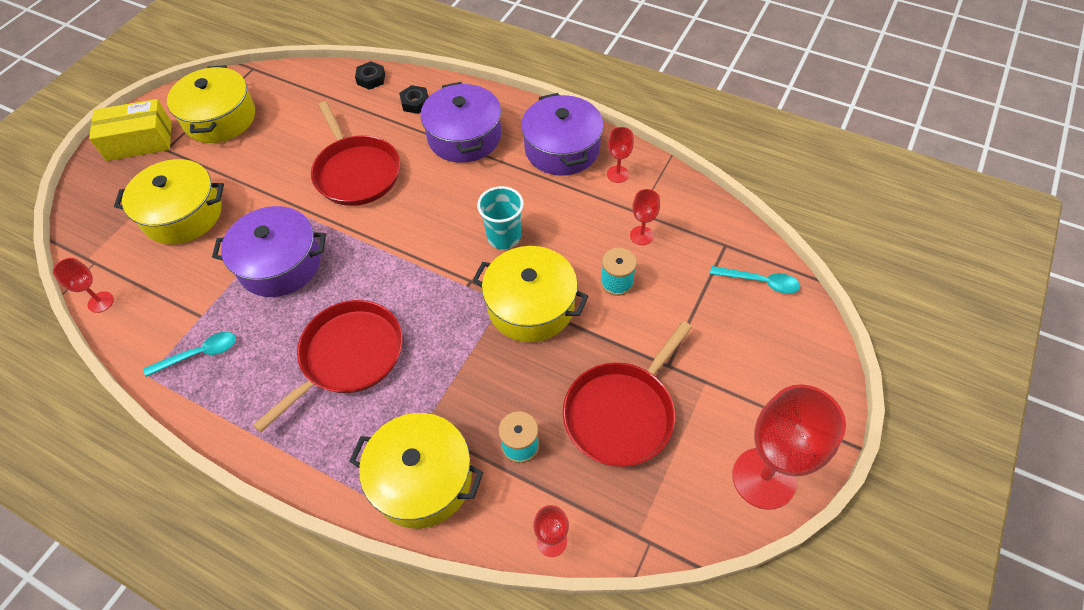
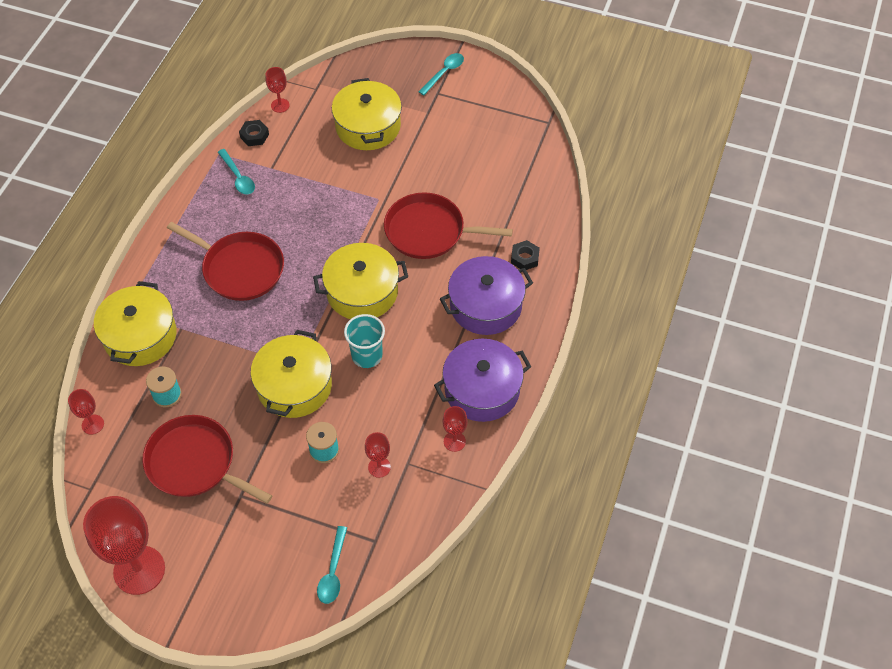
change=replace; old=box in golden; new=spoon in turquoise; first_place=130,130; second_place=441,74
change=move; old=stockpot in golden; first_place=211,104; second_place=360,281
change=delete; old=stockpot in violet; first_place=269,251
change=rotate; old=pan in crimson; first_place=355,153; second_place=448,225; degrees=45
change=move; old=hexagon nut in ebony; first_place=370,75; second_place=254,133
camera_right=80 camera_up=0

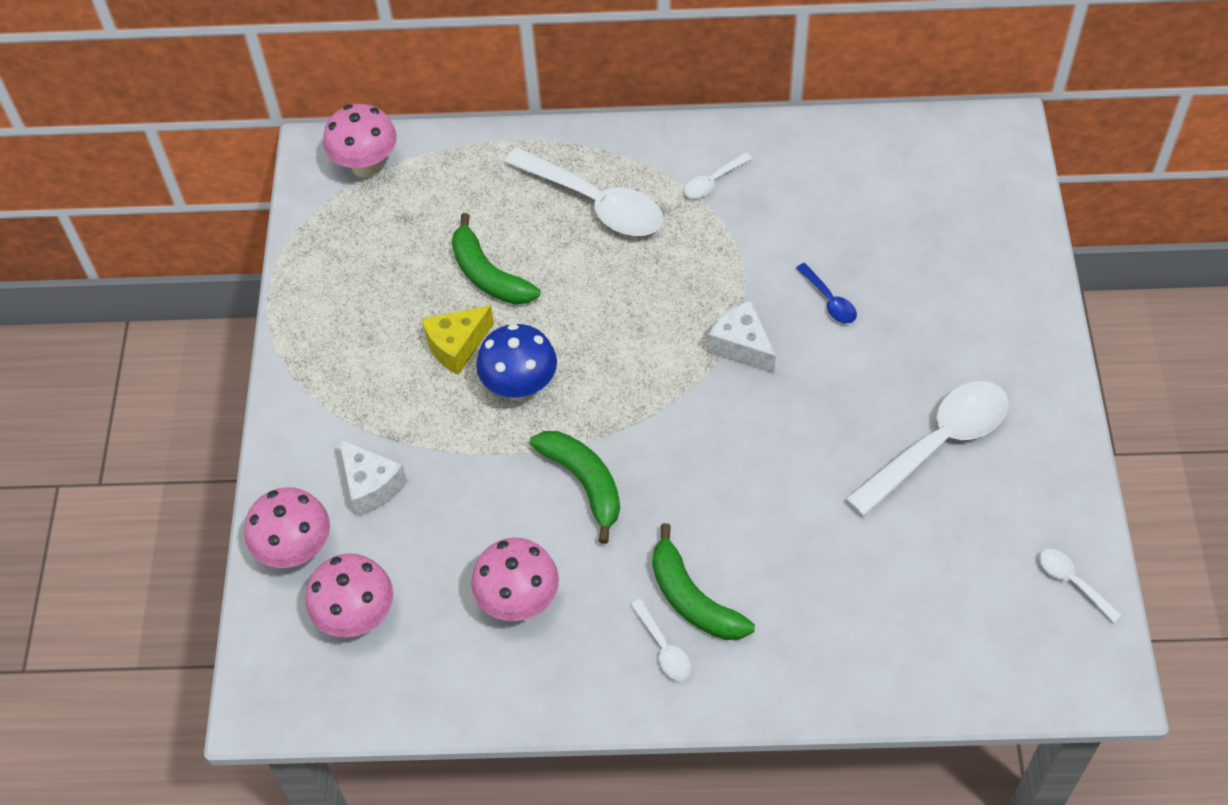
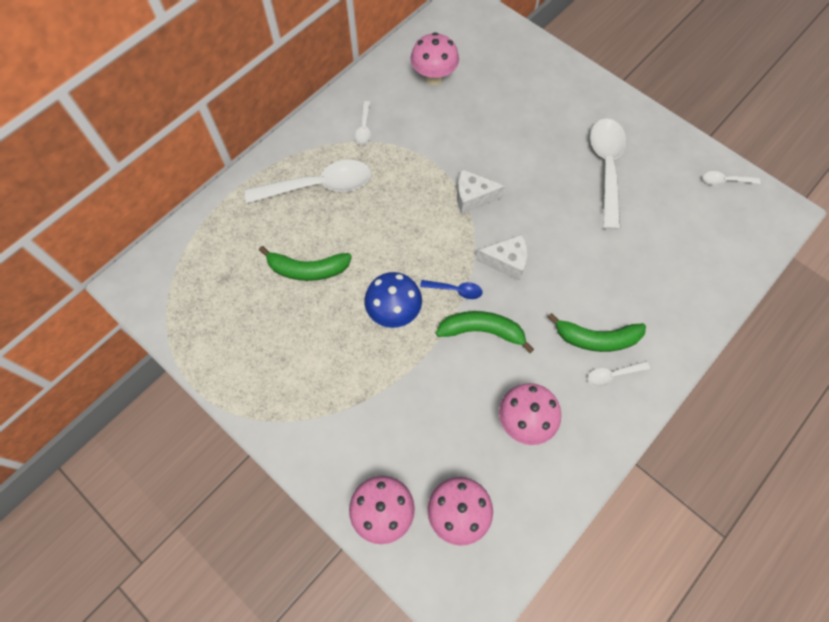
change=move; old=fungus in rosy; first_place=360,141; second_place=434,59
change=move; old=piece of cheese in pure white; first_place=373,477; second_place=501,257
change=delete; old=piece of cheese in golden; first_place=458,340
change=rotate; old=spoon in pure white; first_place=661,640; second_place=619,374; degrees=150
change=move; old=spoon in blue; first_place=826,293; second_place=451,289
camera_right=-50 camera_up=10

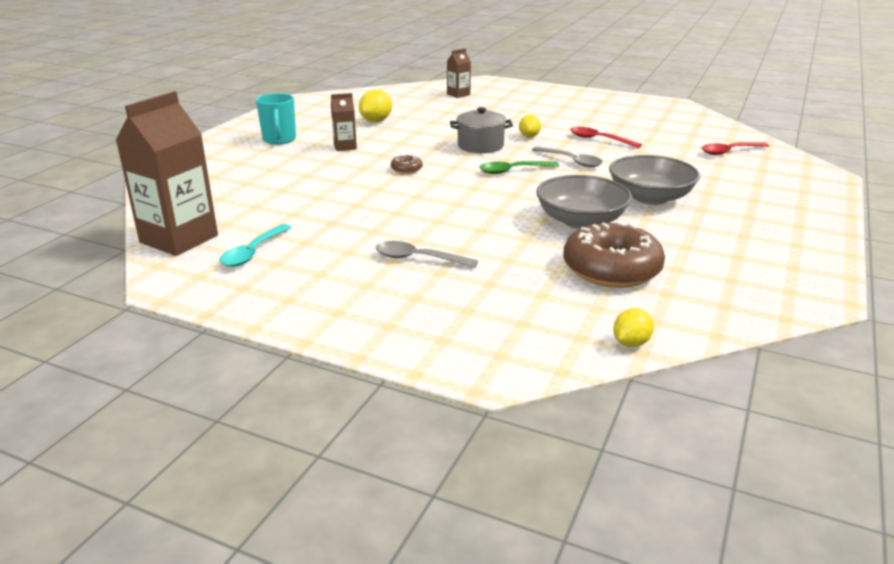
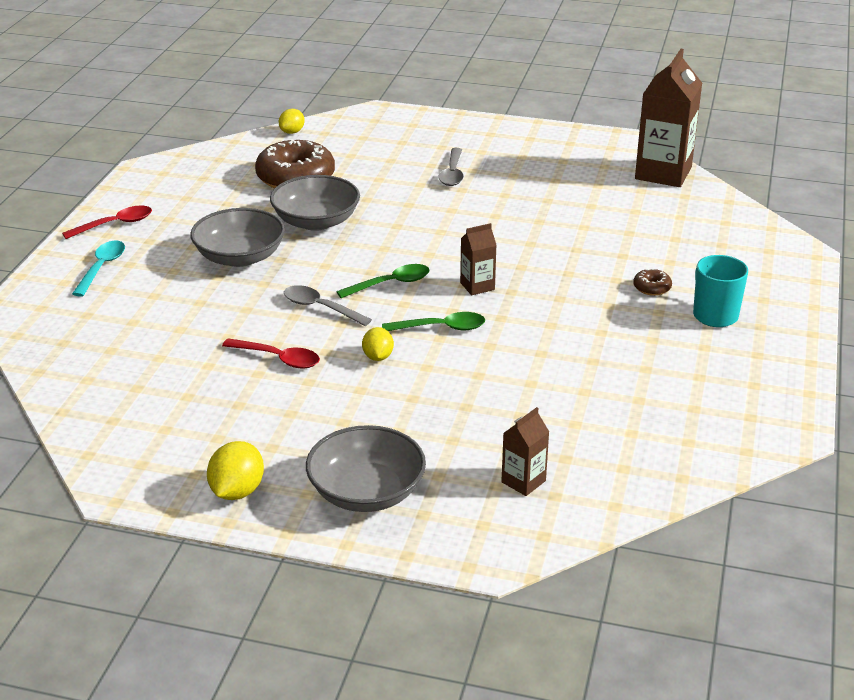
change=move; old=spoon in turquoise; first_place=255,245; second_place=98,269
change=move; old=carton in brown; first_place=344,122; second_place=478,259
change=move; old=toy lemon in golden; first_place=375,106; second_place=235,470
change=rotate; old=spoon in grey; first_place=426,254; second_place=451,167; degrees=90
change=move; old=glazed donut in brown; first_place=407,164; second_place=652,282
change=replace; old=stockpot in grey; new=spoon in emerald; first_place=481,130; second_place=433,321
change=move; old=spoon in crimson; first_place=735,148; second_place=107,222
change=insert; new=bowl in grey; second_place=366,468
camera_right=170 camera_up=5

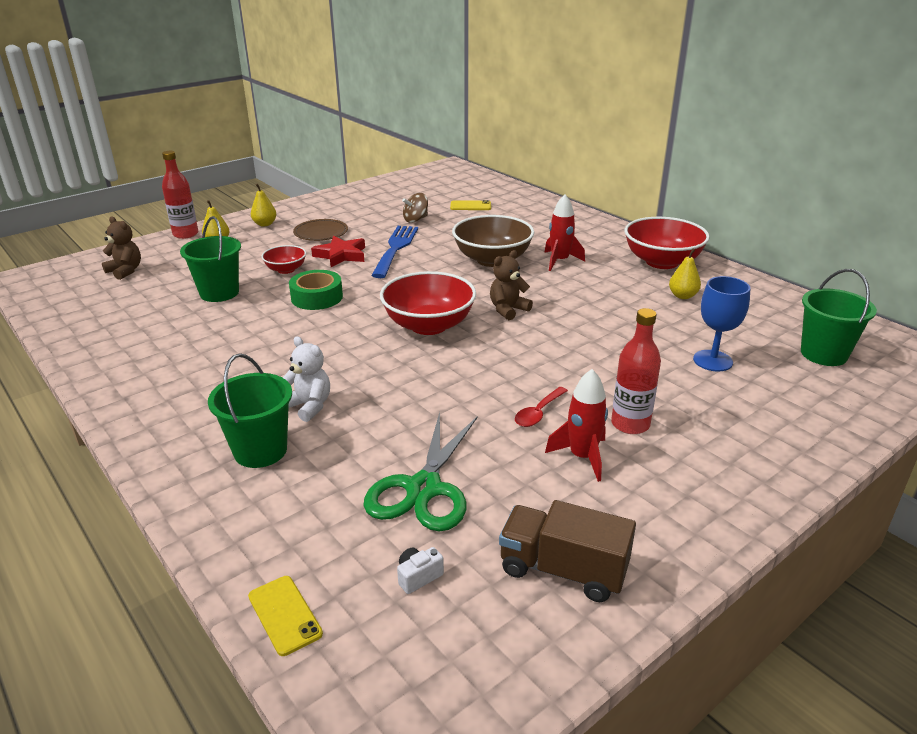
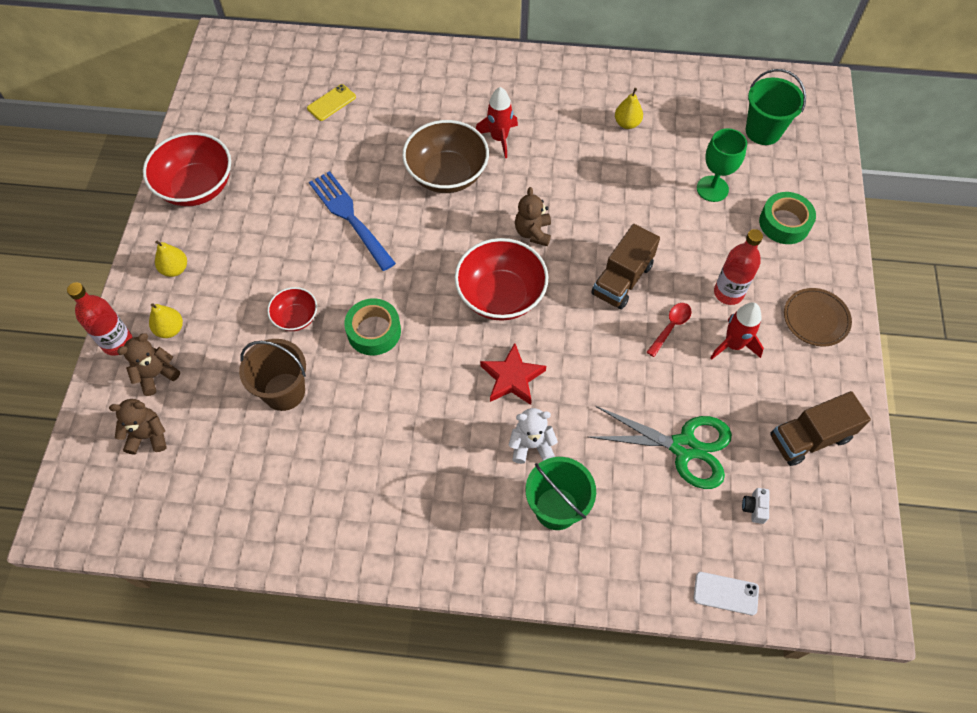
change=recolor; old=pail in emerald; new=pail in brown; first_place=210,259; second_place=272,375
change=recolor; old=mobile phone in golden; new=mobile phone in pure white; first_place=285,616; second_place=726,593
change=move; old=flat dish in brown; first_place=320,230; second_place=818,317
change=move; old=star in crimson; first_place=338,251; second_place=513,374
change=rotate; old=pair of scissors in emerald; first_place=420,471; second_place=660,447; degrees=-45
change=delete; old=whirligig in brown; first_place=415,208
change=rotate; old=spoon in crimson; first_place=541,407; second_place=669,330; degrees=-135
change=move; old=bowl in crimson; first_place=667,243; second_place=187,169
change=recolor; old=wine glass in blue; new=wine glass in emerald; first_place=721,323; second_place=722,165
change=insert; new=stuffed bear in brown; second_place=148,364
change=insert; new=truck in brown; second_place=625,266
change=insert; new=roll of tape in emerald; second_place=787,218
camera_right=-45 camera_up=30

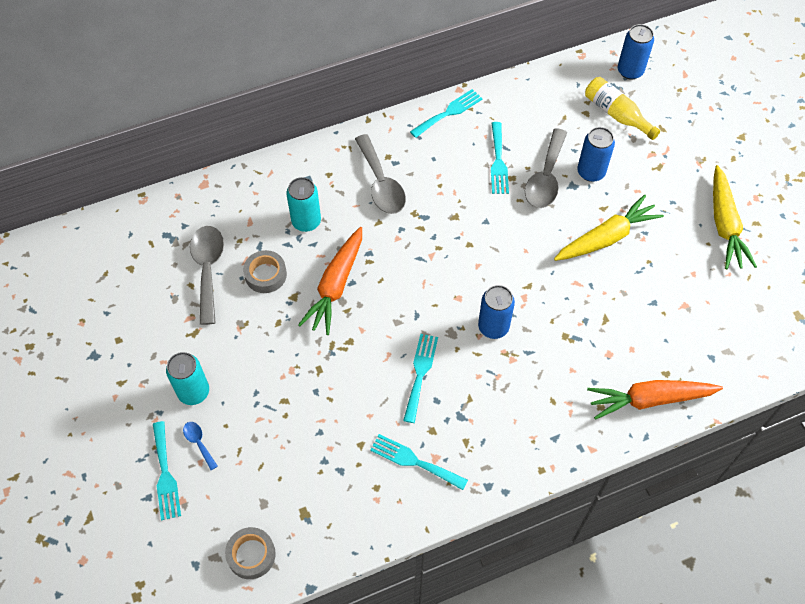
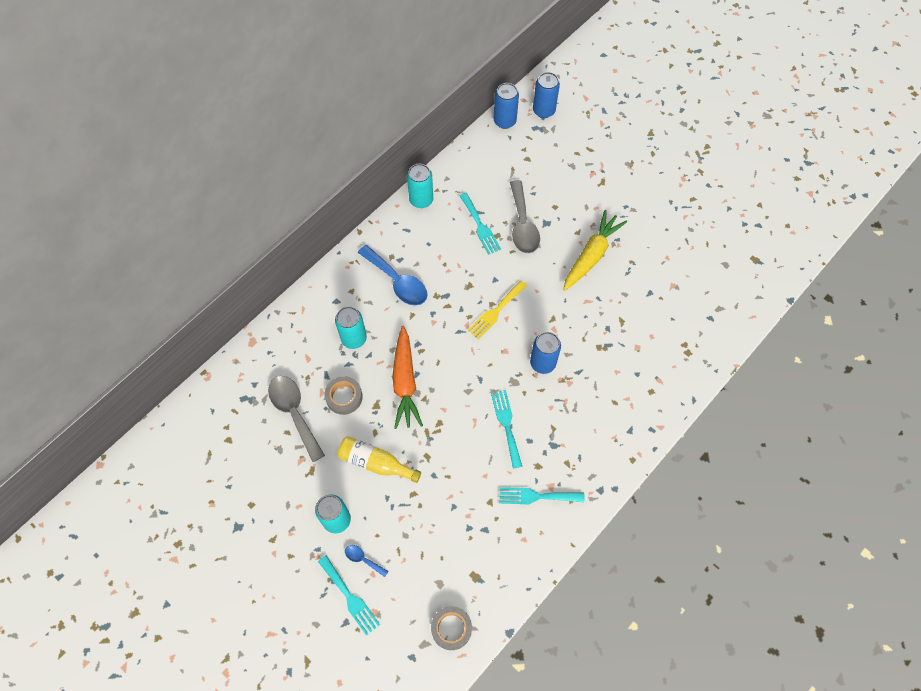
change=recolor; old=spoon in grey; new=spoon in blue; first_place=380,174; second_place=392,275
change=replace; old=table fork in turquoise; new=can in turquoise; first_place=446,113; second_place=420,186
change=move; old=can in blue; first_place=596,154; second_place=506,106
change=move; old=flask in golden; first_place=622,108; second_place=379,459
change=delete; old=toy carrot in orange-coloured; first_place=655,400
change=delete; old=toy carrot in golden; first_place=735,217
change=insert; new=table fork in golden; second_place=497,310
camera_right=-25 camera_up=5

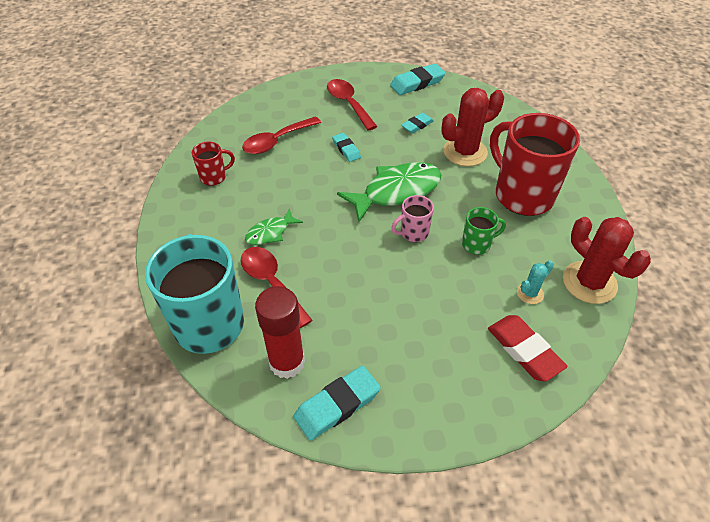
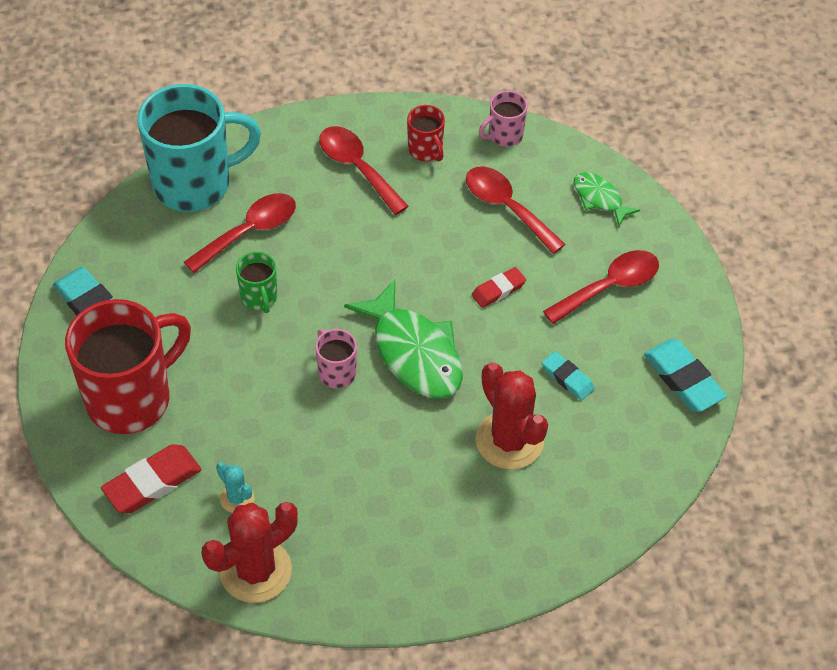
change=move; old=fish figure in emerald; first_place=274,227; second_place=607,199
change=delete; old=glue in crimson; first_place=280,332
change=recolor; old=eraser in turquoise; new=eraser in crimson; first_place=346,147; second_place=499,287
change=move; old=coffee mug in emerald; first_place=484,231; second_place=256,282
change=move; old=coffee mug in crimson; first_place=535,164; second_place=128,366
change=insert; new=spoon in crimson; second_place=364,170
change=insert; new=coffee mug in rosy; second_place=503,119
camera_right=85 camera_up=5

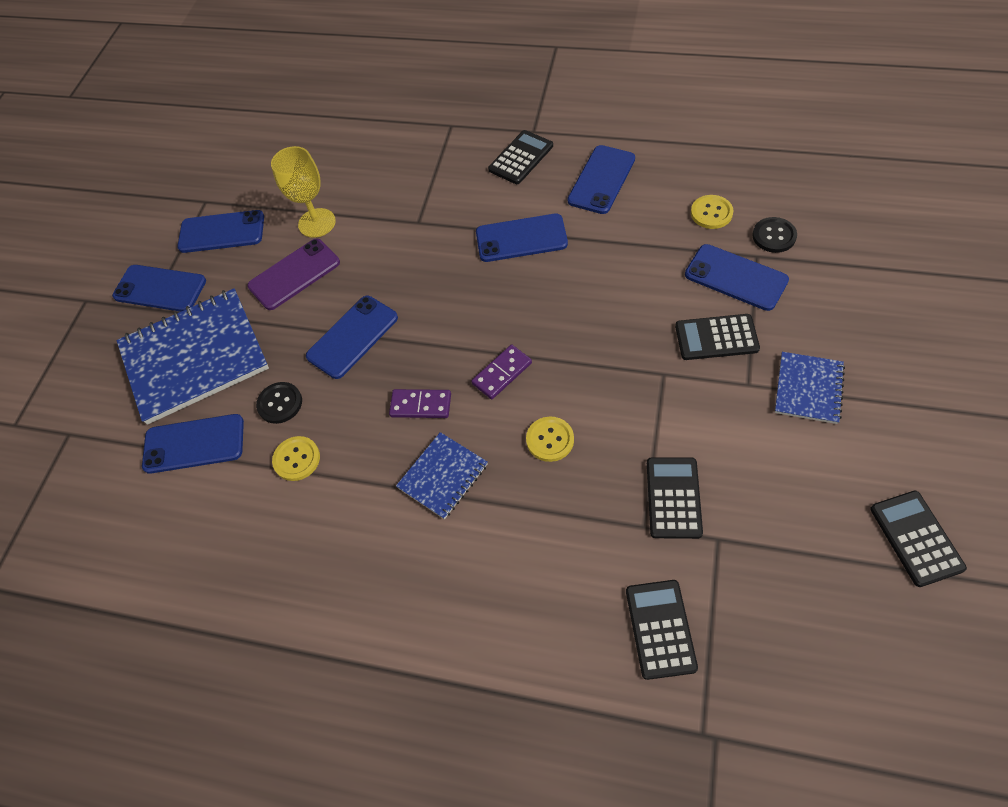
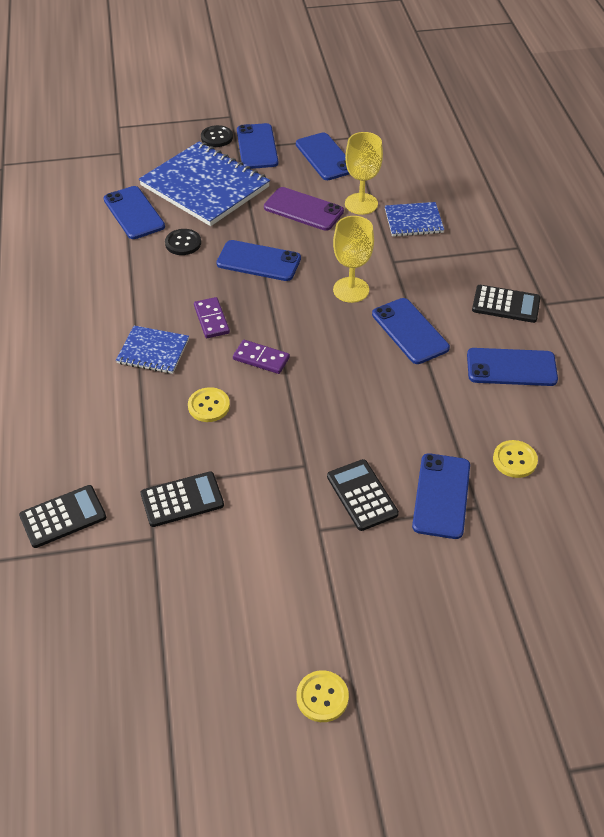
change=move; old=button in golden; first_place=296,458; second_place=322,696
change=move; old=button in ebony; first_place=774,235; second_place=217,136
change=move; old=notepad in blue; first_place=810,388; second_place=414,219
change=delete; old=pocket calculator in ebony; first_place=918,539
change=insert; new=wine glass in golden; second_place=353,259
camera_right=60 camera_up=-10

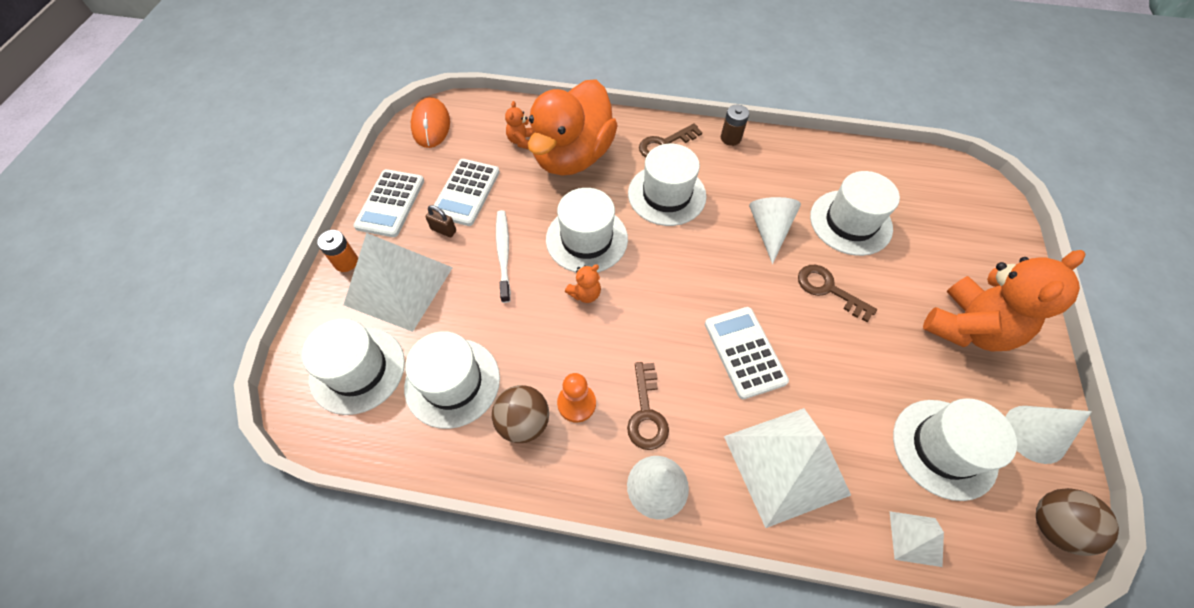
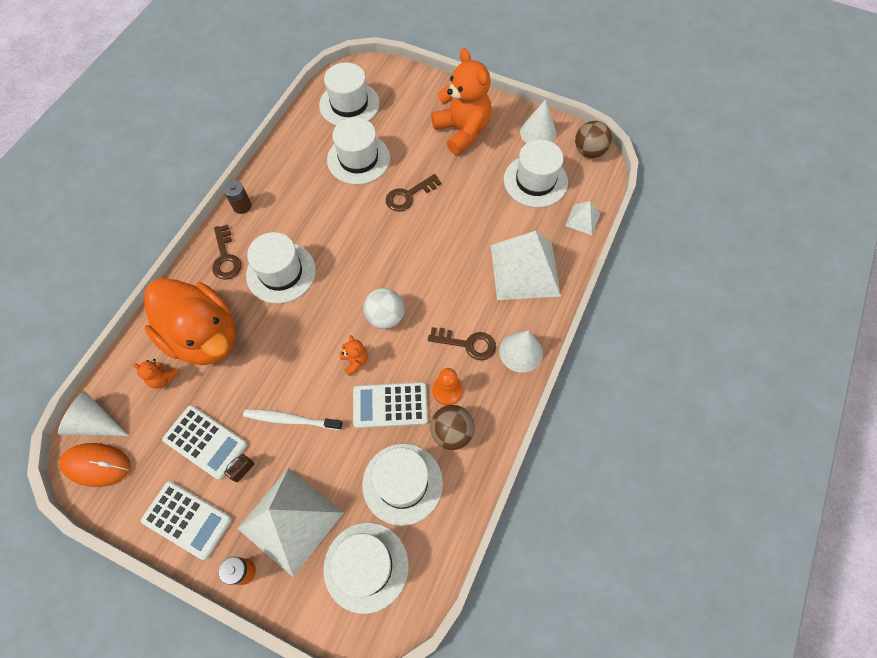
change=move; old=hat in pure white; first_place=587,230; second_place=349,93
change=move; old=pocket calculator in pure white; first_place=747,353; second_place=390,405
change=move; old=cone in pure white; first_place=775,230; second_place=93,413
change=insert; new=play ball in pure white; second_place=383,308
camera_right=-75 camera_up=5

